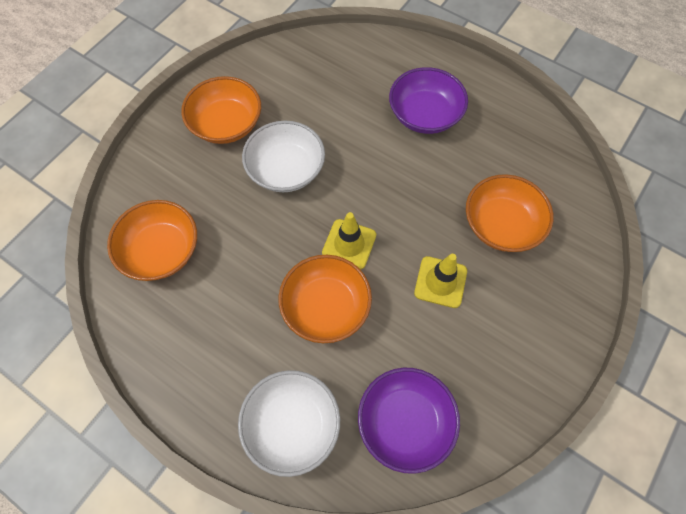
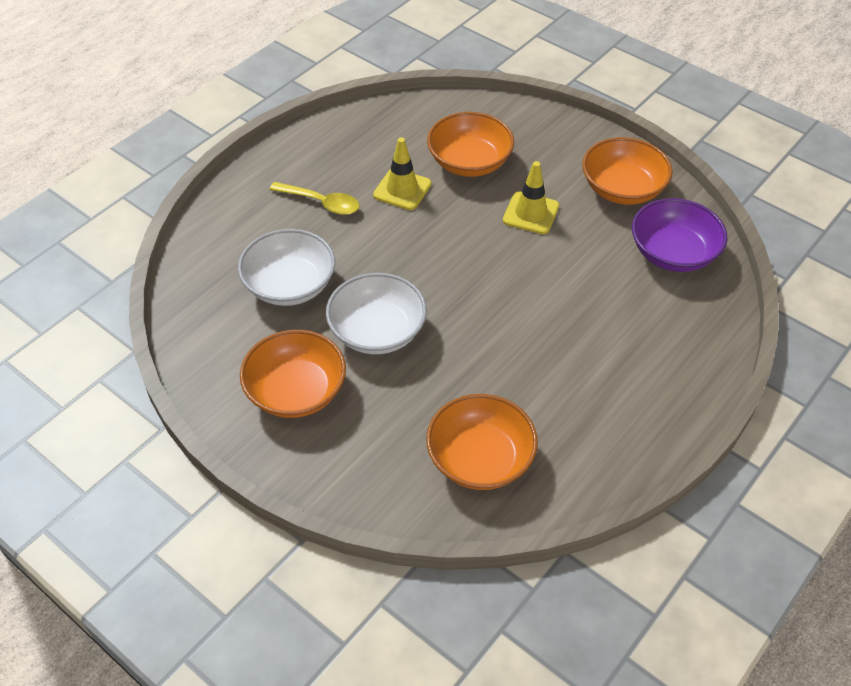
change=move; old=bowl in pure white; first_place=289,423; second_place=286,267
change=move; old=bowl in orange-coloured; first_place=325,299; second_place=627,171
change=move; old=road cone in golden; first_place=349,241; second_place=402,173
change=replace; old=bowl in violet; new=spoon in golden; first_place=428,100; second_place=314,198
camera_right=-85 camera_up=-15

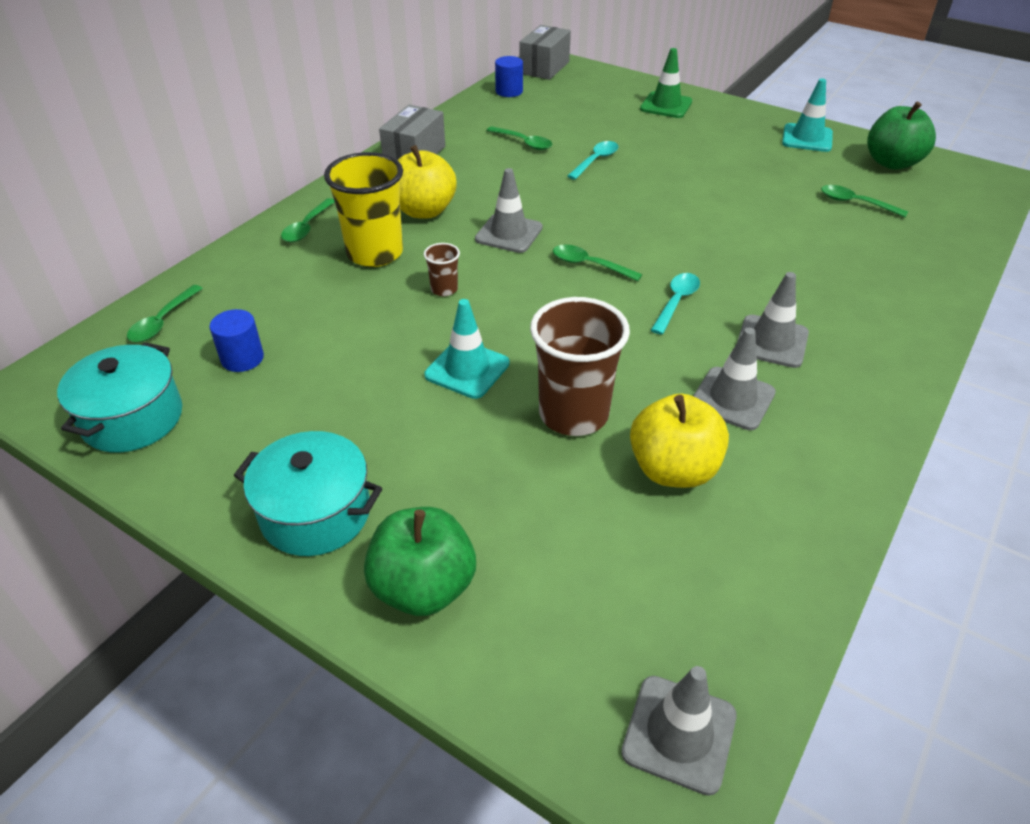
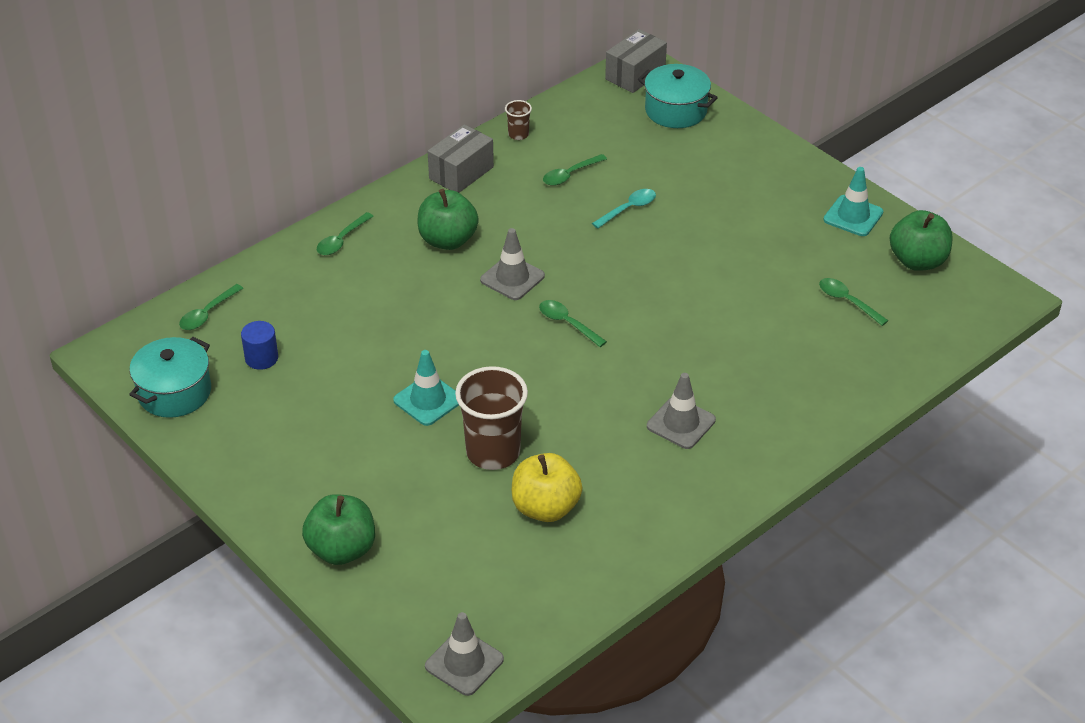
change=move; old=stockpot in turquoise; first_place=308,493; second_place=678,96
change=delete; old=tumbler in golden; first_place=363,209
change=recolor; old=toy apple in golden; new=toy apple in emerald; first_place=427,181; second_place=448,219
change=move; old=tumbler in brown; first_place=442,269; second_place=518,120
change=rotate; old=spoon in emerald; first_place=519,138; second_place=575,170; degrees=90
change=delete; old=cylinder shape in blue; first_place=509,76
change=delete; old=road cone in emerald; first_place=666,83
change=delete; old=spoon in turquoise; first_place=675,304
change=delete; old=road cone in grey; first_place=734,378
camera_right=15 camera_up=0

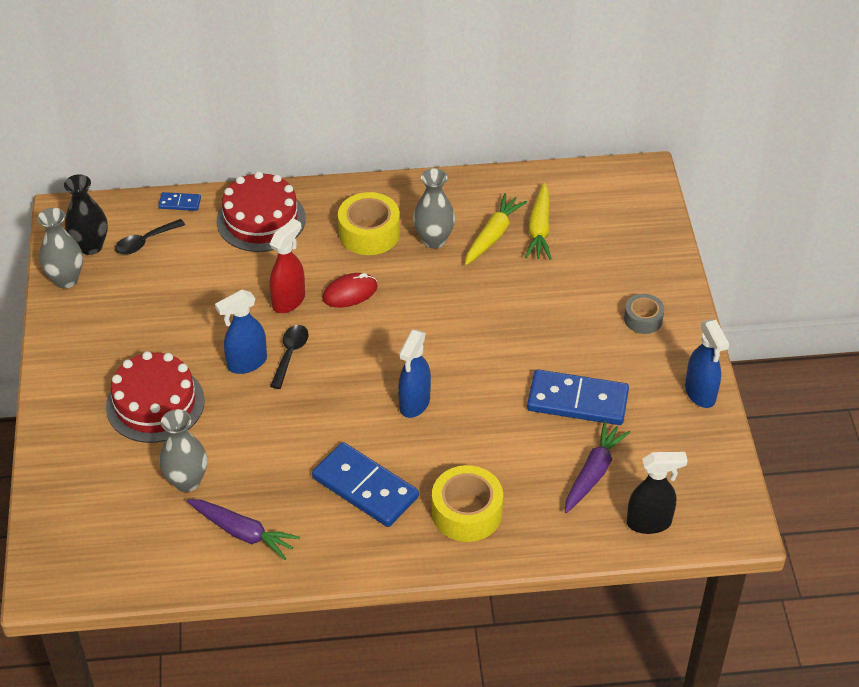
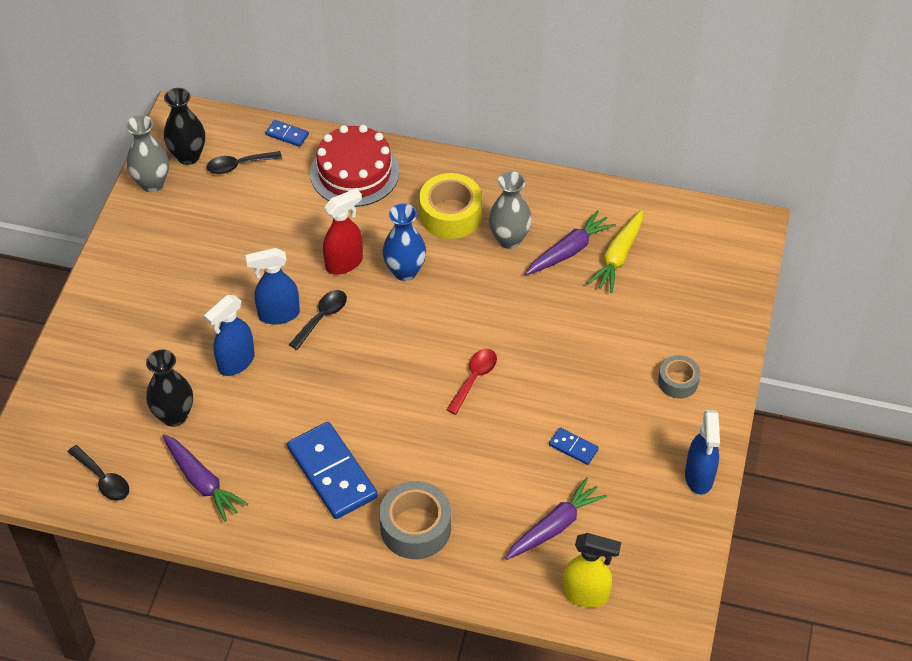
change=delete; old=layer cake in crimson; first_place=155,397
change=recolor; old=vase in grey; new=vase in ebony; first_place=183,450; second_place=169,388
change=replace; old=computer mouse in crimson; new=vase in blue; first_place=350,290; second_place=404,242
change=move; old=spray cleaner in blue; first_place=414,374; second_place=229,335
change=recolor; old=roll of tape in golden; new=roll of tape in grey; first_place=467,503; second_place=415,520
change=recolor; old=toy carrot in golden; new=toy carrot in violet; first_place=496,229; second_place=570,242
change=resize; old=domino tile in blue; first_place=578,397; second_place=574,446; factor=0.46
change=recolor; old=spray cleaner in ebony; new=spray cleaner in golden; first_place=657,493; second_place=592,570
change=insert; new=spoon in ebony; second_place=98,473
change=insert; new=spoon in crimson; second_place=471,382
camera_right=20 camera_up=5

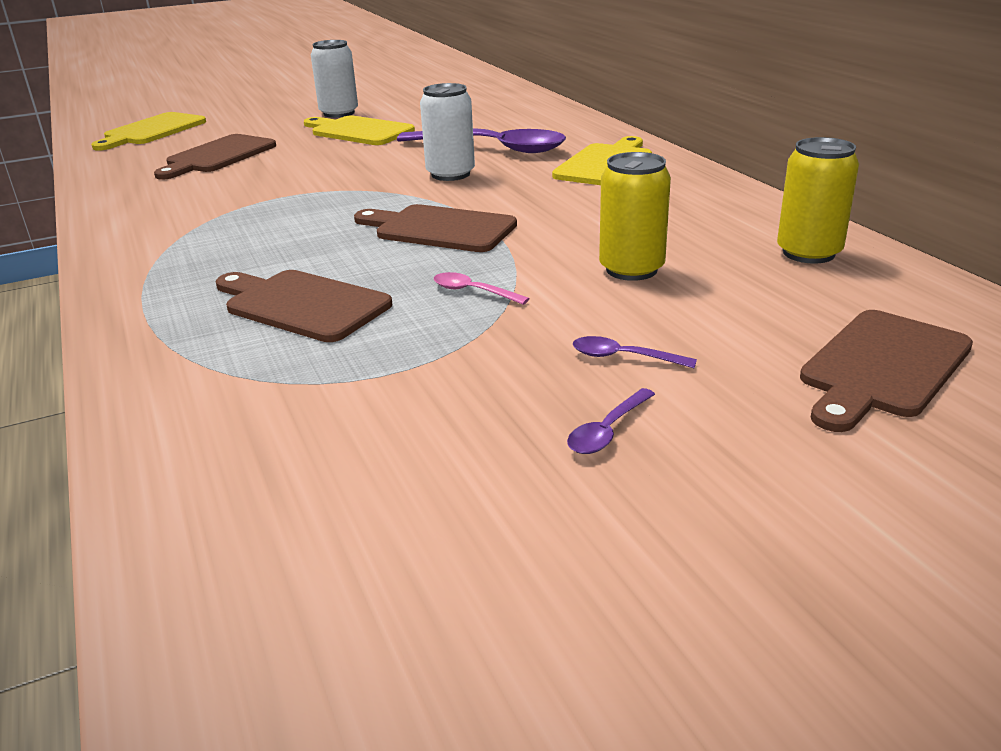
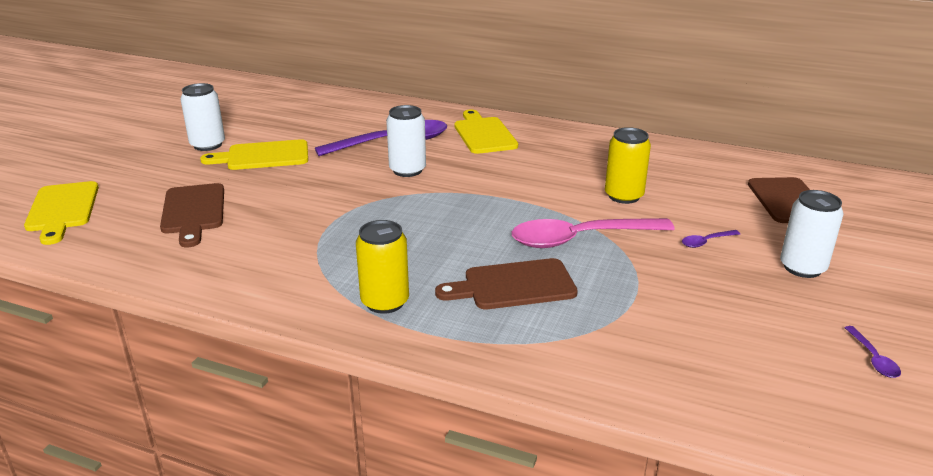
change=delete; old=bread board in brown; first_place=435,228
change=resize; old=spoon in rosy; first_place=482,288; second_place=593,233; factor=2.46
change=move; old=spoon in violet; first_place=611,421; second_place=872,352
change=move; old=can in golden; first_place=818,200; second_place=382,267
change=insert; new=can in pure white; second_place=811,234
camera_right=-45 camera_up=0

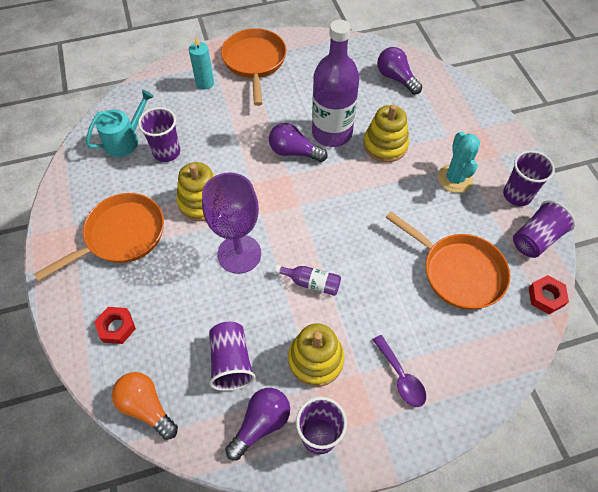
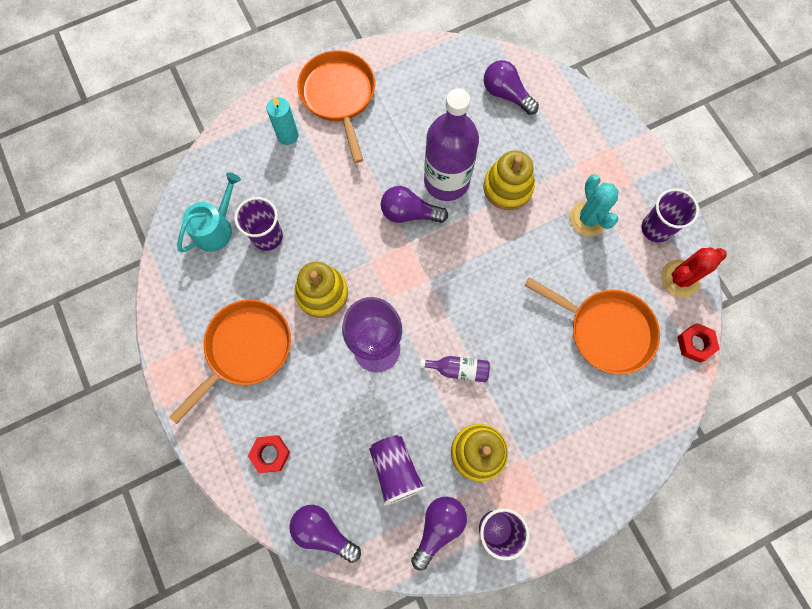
change=recolor; old=light bulb in orange-coloured; new=light bulb in violet; first_place=145,406; second_place=325,534
change=delete; old=spoon in violet; first_place=399,371
change=replace; old=tumbler in violet; new=cactus in crimson; first_place=544,229; second_place=694,272
camera_right=-10 camera_up=15

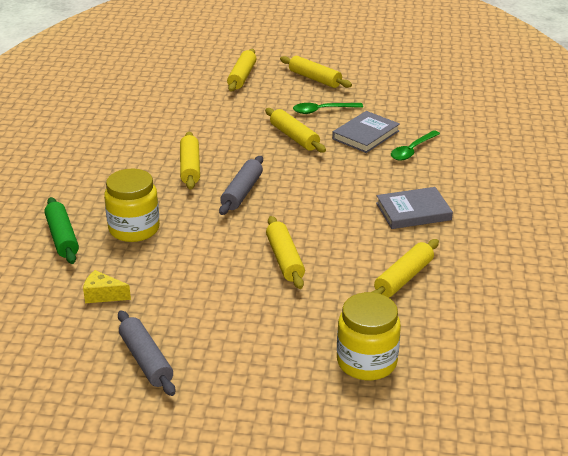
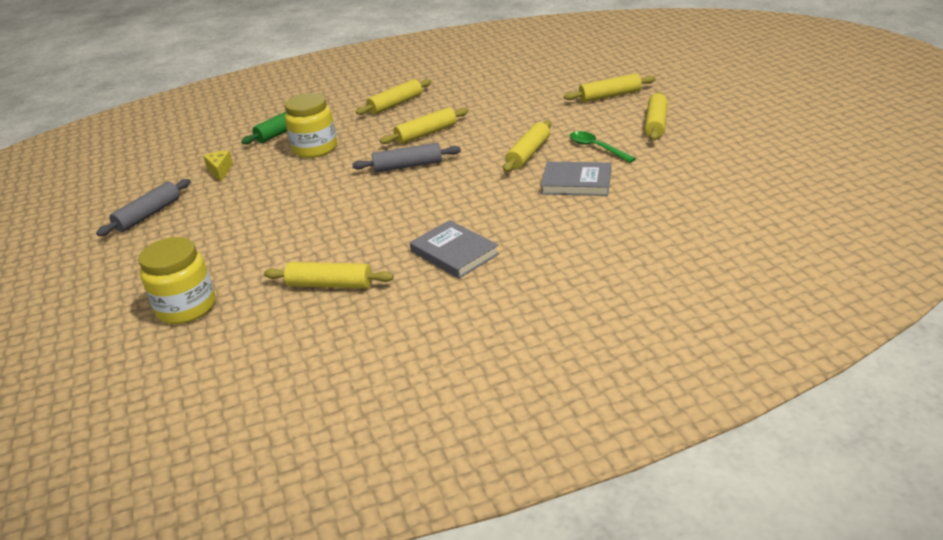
change=move; old=dough roller in golden; first_place=285,252; second_place=393,97
change=delete; old=spoon in emerald; first_place=415,145
camera_right=65 camera_up=0

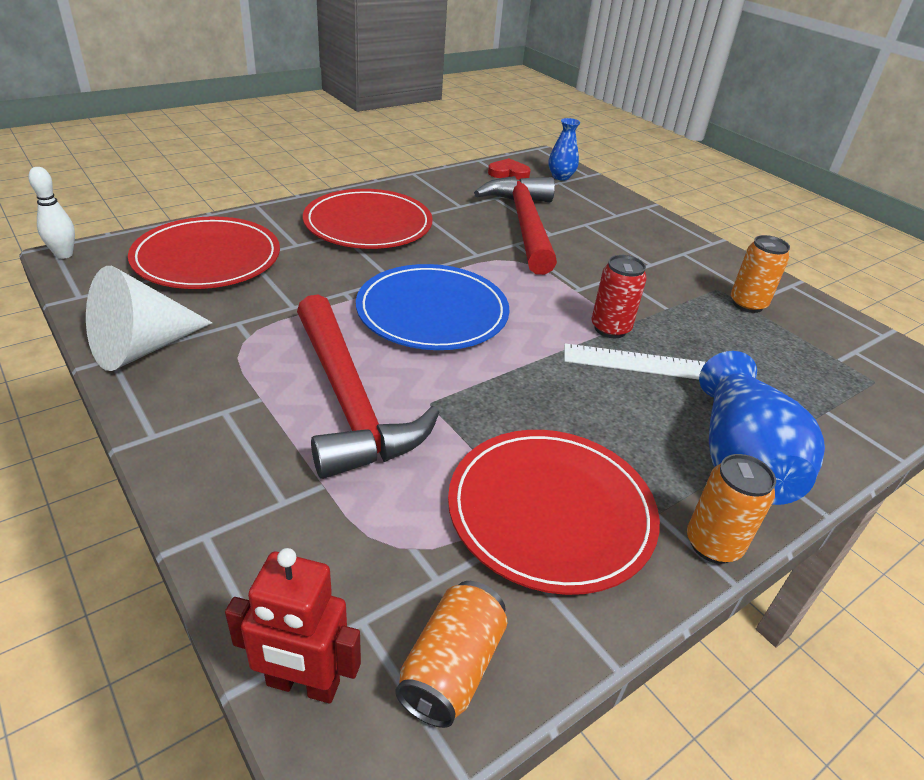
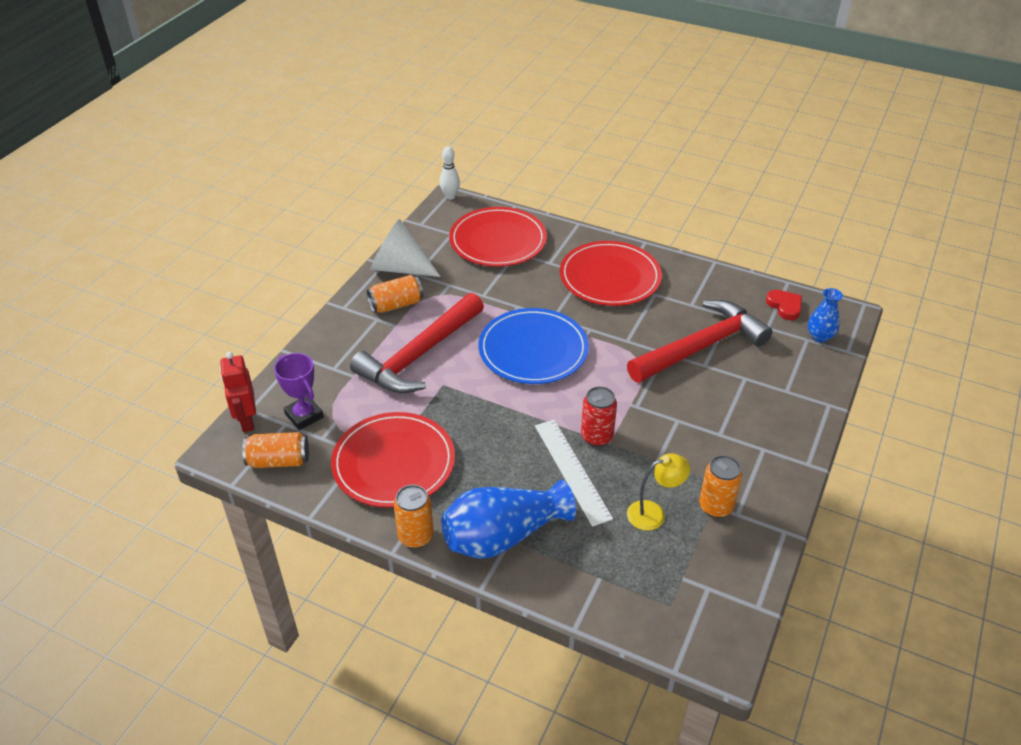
change=insert; new=award cup in violet; second_place=299,391
change=insert; new=can in orange-coloured; second_place=395,294
change=insert; new=lamp in golden; second_place=658,492
camera_right=65 camera_up=5

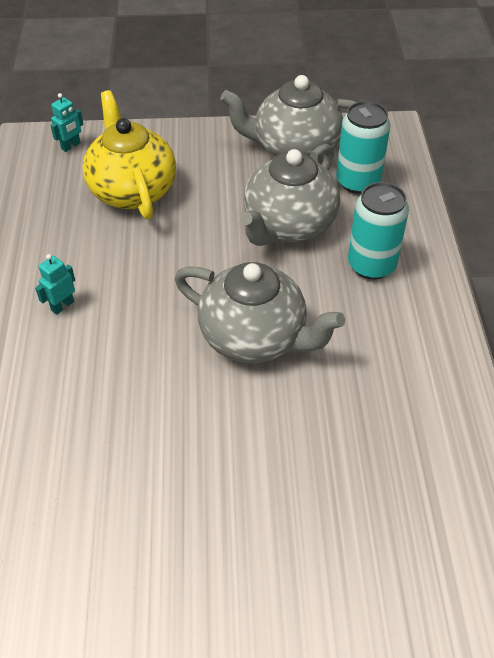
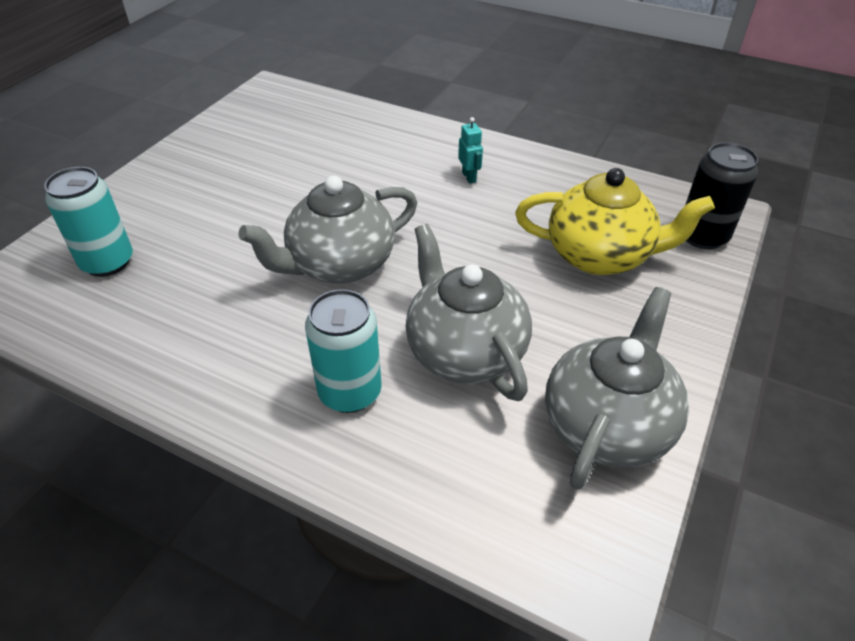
change=replace; old=toy robot in turquoise; new=can in ebony; first_place=67,122; second_place=721,195
change=move; old=can in turquoise; first_place=363,147; second_place=88,222
camera_right=120 camera_up=-5

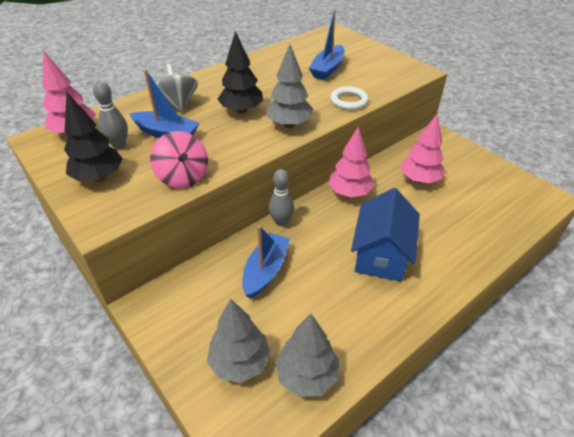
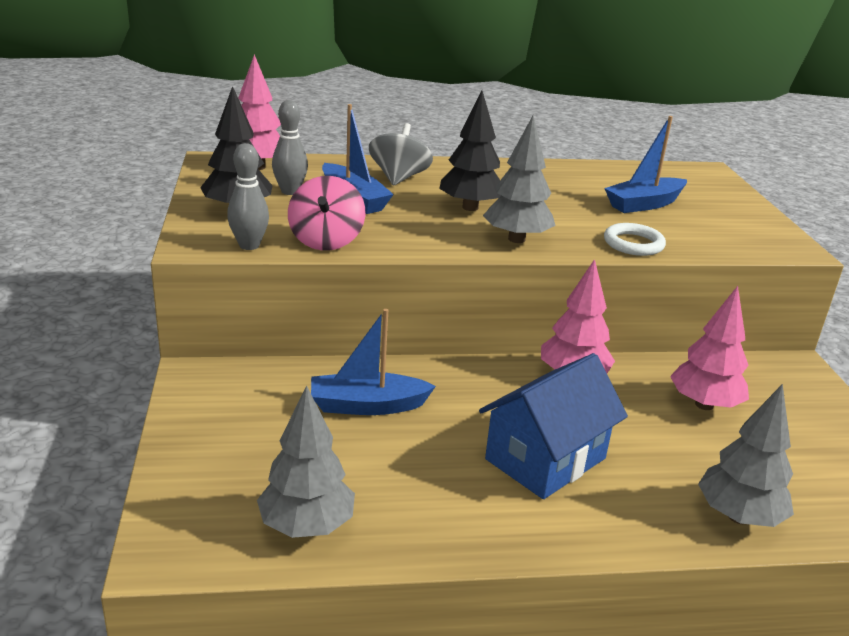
change=move; old=fir tree in grey; first_place=239,341; second_place=746,455
change=rotate; old=boat in blue; first_place=266,262; second_place=373,362; degrees=-150
change=move; old=tenpin in grey; first_place=281,197; second_place=248,196
camera_right=30 camera_up=-15

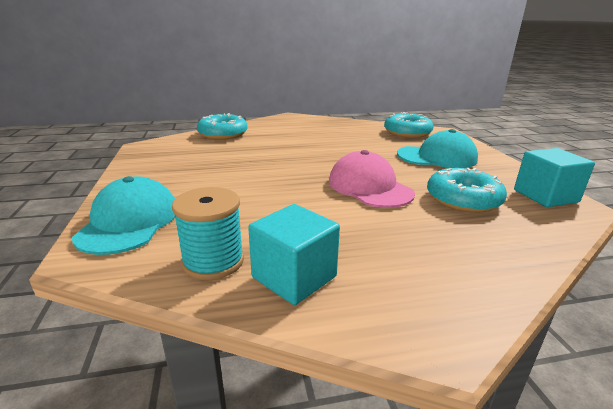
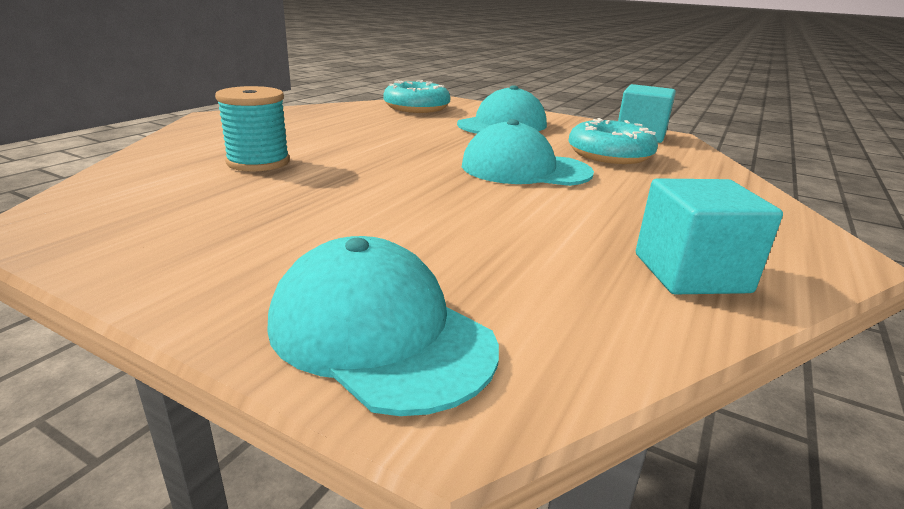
change=move; old=reel of thread in turquoise; first_place=208,233; second_place=252,129
change=delete; old=glazed donut in turquoise; first_place=222,126
change=recolor; old=cap in rosy; new=cap in turquoise; first_place=372,179; second_place=528,152
camera_right=-50 camera_up=0

